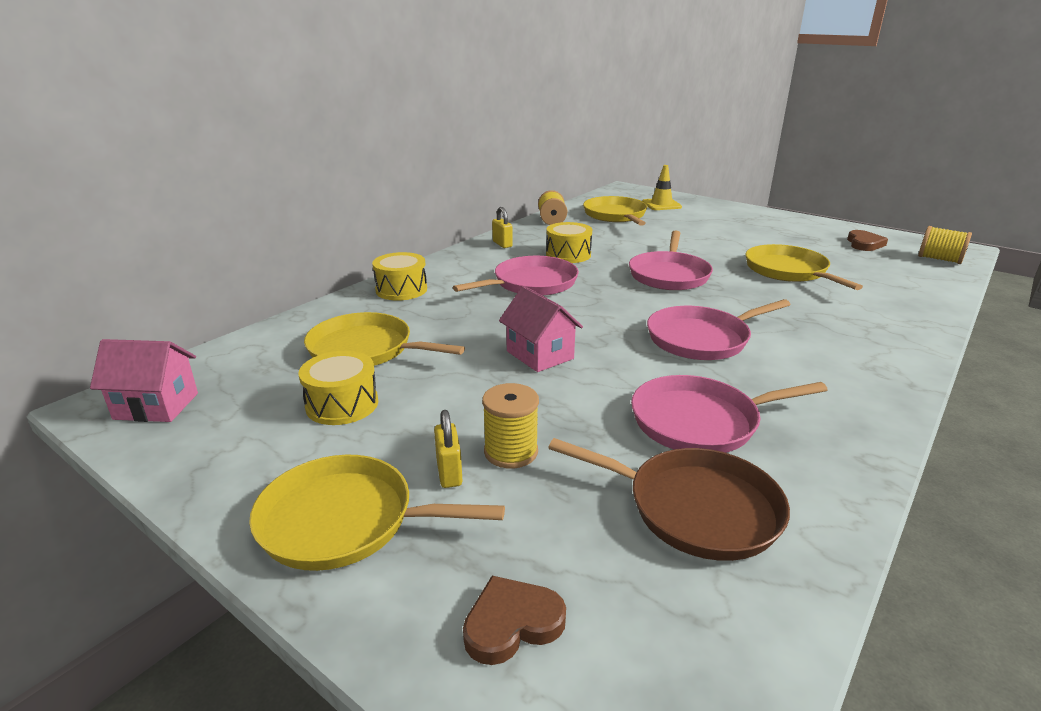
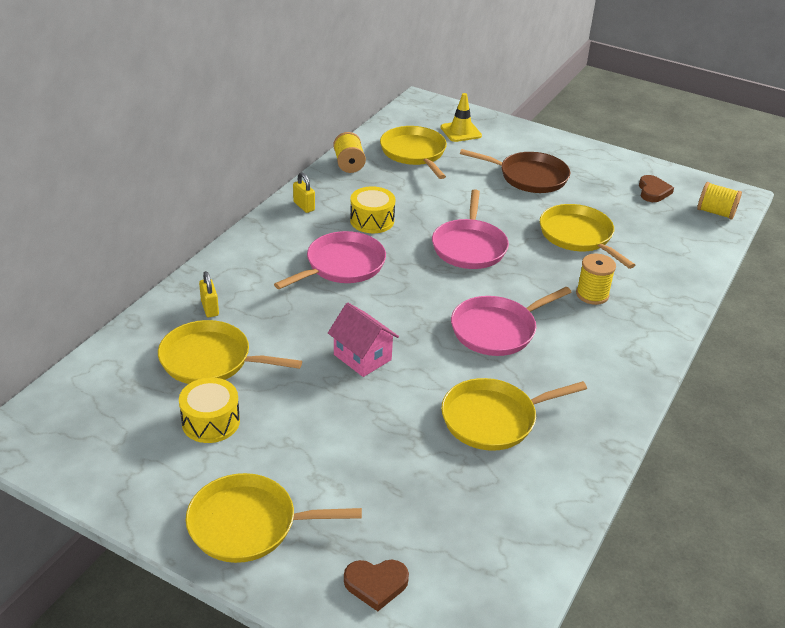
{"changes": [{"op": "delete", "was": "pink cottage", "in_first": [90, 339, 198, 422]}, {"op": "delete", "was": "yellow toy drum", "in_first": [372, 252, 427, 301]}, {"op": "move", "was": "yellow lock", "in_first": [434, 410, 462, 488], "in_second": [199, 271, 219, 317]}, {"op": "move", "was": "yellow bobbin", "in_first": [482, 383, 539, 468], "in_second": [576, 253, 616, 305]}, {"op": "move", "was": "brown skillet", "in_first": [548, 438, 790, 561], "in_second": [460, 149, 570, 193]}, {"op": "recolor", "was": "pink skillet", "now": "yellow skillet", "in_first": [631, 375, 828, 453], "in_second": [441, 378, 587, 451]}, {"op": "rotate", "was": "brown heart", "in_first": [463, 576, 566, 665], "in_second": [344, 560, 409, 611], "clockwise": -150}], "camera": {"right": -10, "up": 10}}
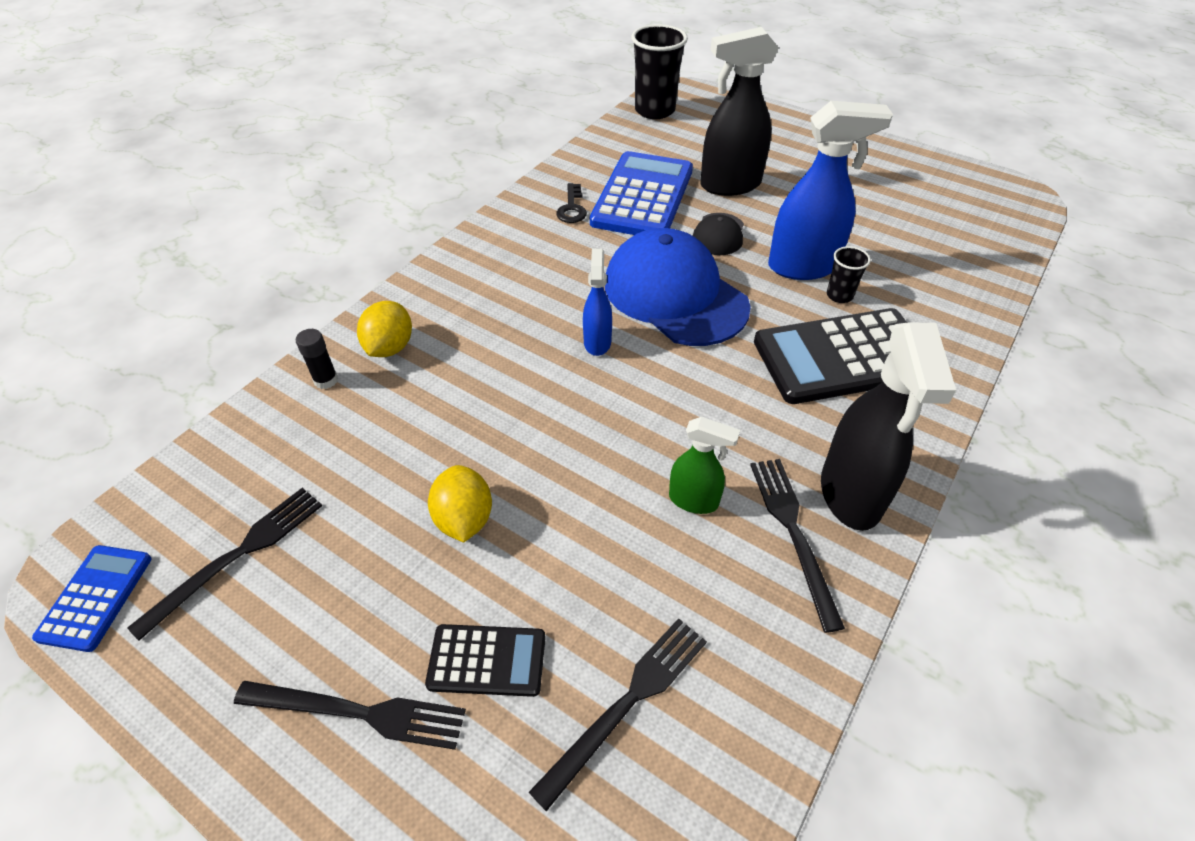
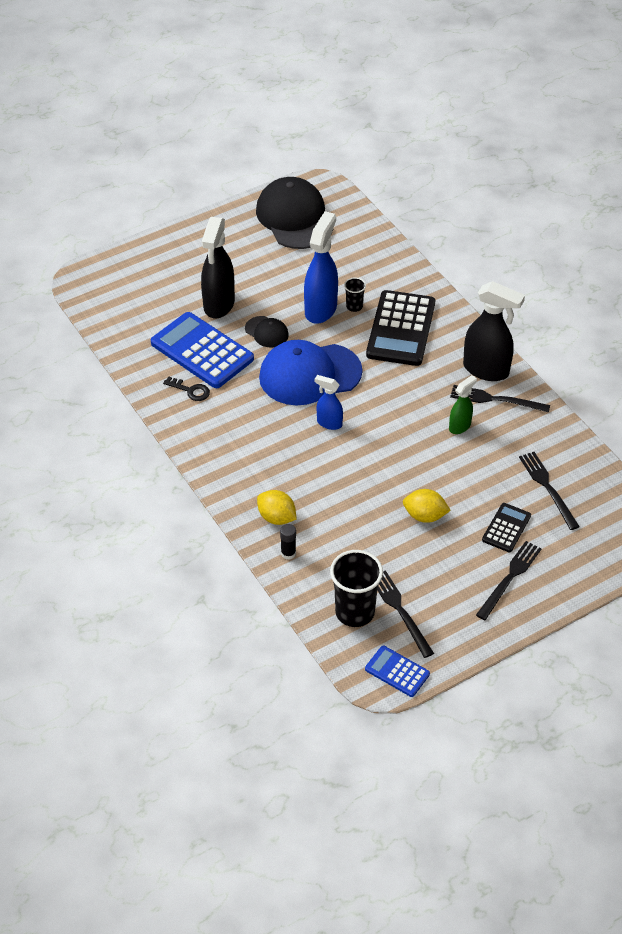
{"changes": [{"op": "insert", "now": "black cap", "in_second": [256, 177, 333, 249]}, {"op": "move", "was": "black beaker", "in_first": [631, 24, 688, 119], "in_second": [330, 550, 383, 627]}], "camera": {"right": -65, "up": 0}}
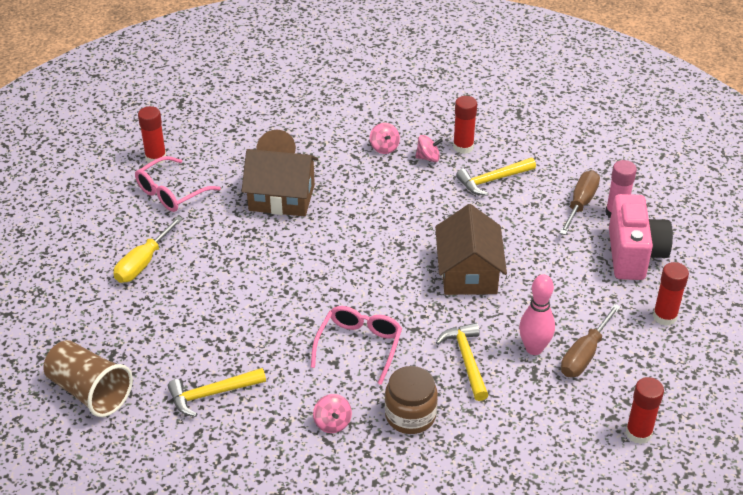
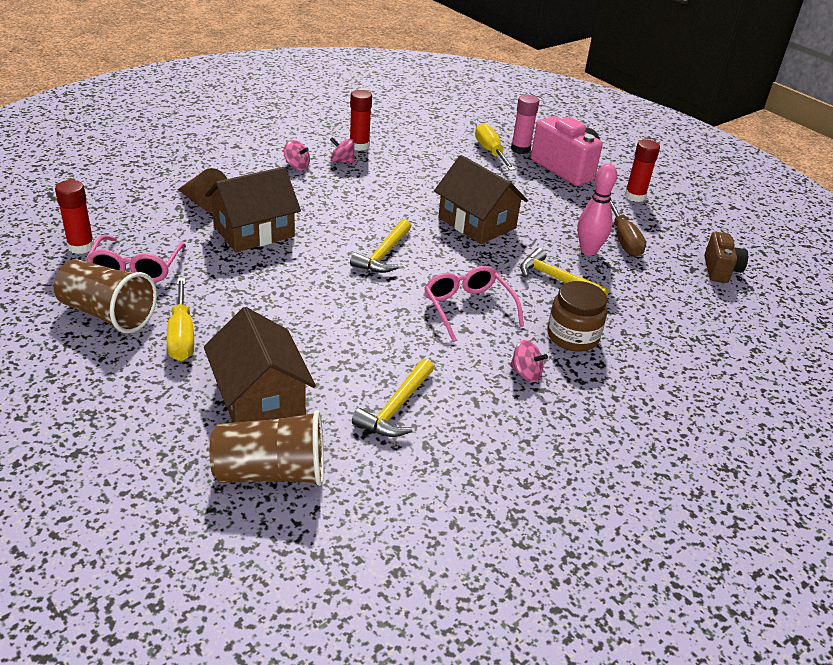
{"changes": [{"op": "insert", "now": "brown beaker", "in_second": [54, 259, 157, 333]}, {"op": "insert", "now": "brown cottage", "in_second": [204, 307, 316, 423]}, {"op": "move", "was": "yellow hammer", "in_first": [456, 158, 536, 196], "in_second": [350, 219, 411, 273]}, {"op": "replace", "was": "crimson stick of glue", "now": "brown compact camera", "in_first": [626, 377, 664, 444], "in_second": [704, 232, 748, 283]}, {"op": "recolor", "was": "brown flat screwdriver", "now": "yellow flat screwdriver", "in_first": [560, 171, 600, 235], "in_second": [475, 123, 515, 171]}, {"op": "rotate", "was": "pink spinning top", "in_first": [415, 135, 443, 162], "in_second": [330, 137, 355, 163], "clockwise": -120}], "camera": {"right": -45, "up": -5}}
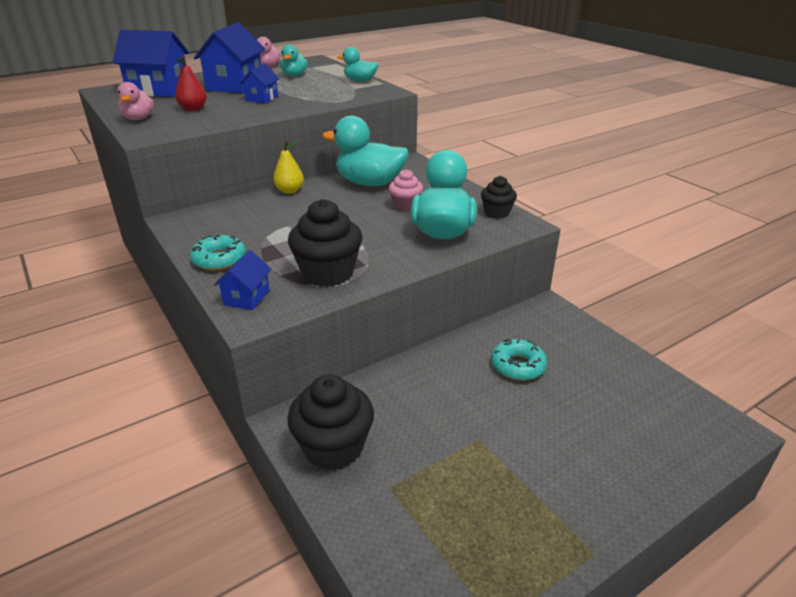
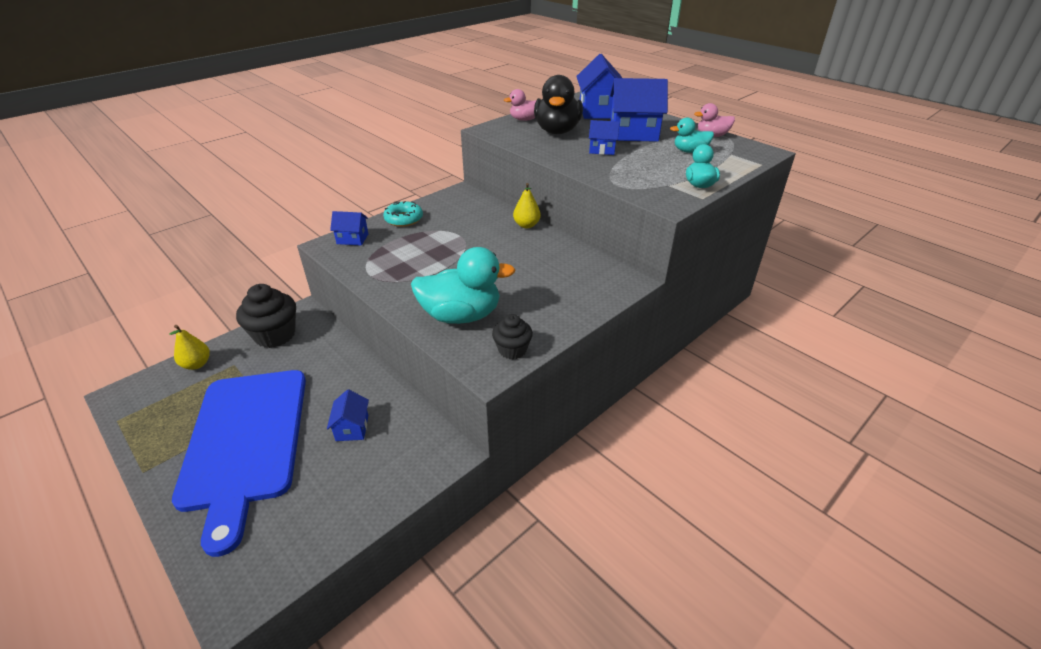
{"changes": [{"op": "delete", "was": "black cupcake", "in_first": [288, 199, 363, 287]}, {"op": "delete", "was": "turquoise rubber duck", "in_first": [322, 116, 409, 186]}, {"op": "delete", "was": "pink cupcake", "in_first": [389, 169, 423, 211]}, {"op": "insert", "now": "yellow pear", "in_second": [169, 325, 210, 370]}, {"op": "insert", "now": "cobalt cutting board", "in_second": [172, 370, 306, 557]}, {"op": "replace", "was": "crimson pear", "now": "black rubber duck", "in_first": [175, 56, 207, 111], "in_second": [534, 75, 583, 134]}, {"op": "replace", "was": "turquoise glazed donut", "now": "cobalt cottage", "in_first": [491, 339, 547, 380], "in_second": [327, 389, 369, 441]}], "camera": {"right": 80, "up": 5}}
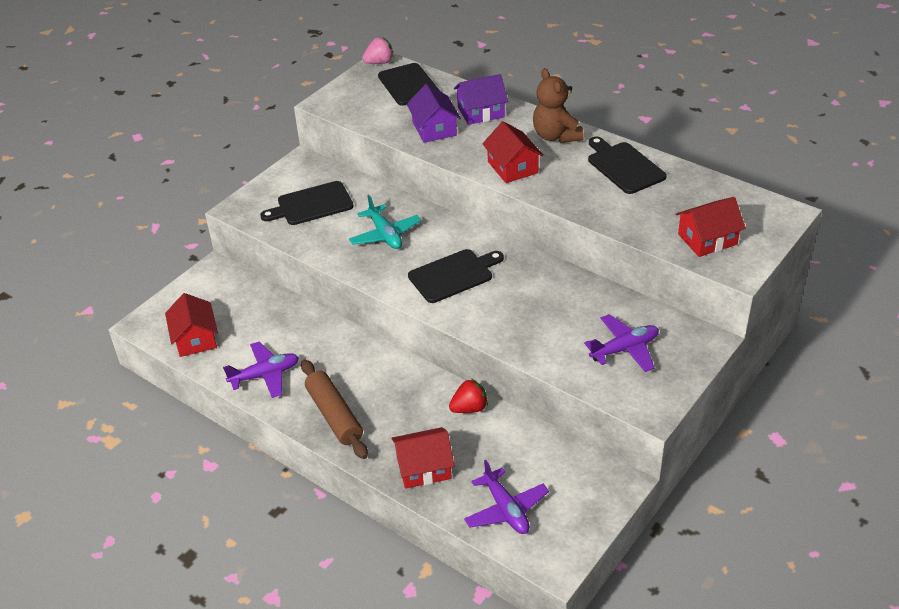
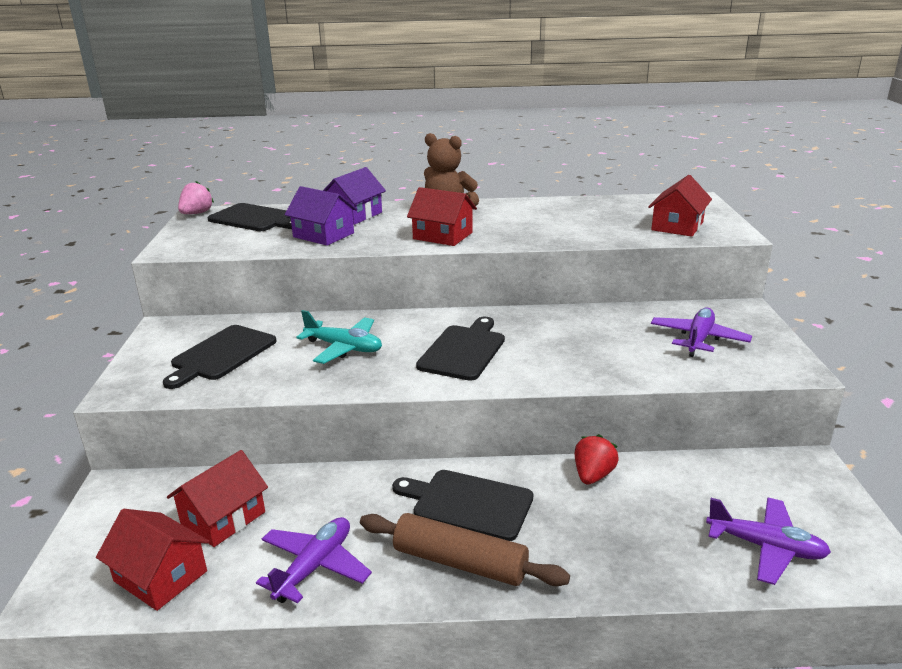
{"changes": [{"op": "move", "was": "crimson cottage", "in_first": [391, 427, 455, 489], "in_second": [167, 450, 268, 547]}, {"op": "move", "was": "black cutting board", "in_first": [588, 137, 667, 194], "in_second": [392, 470, 533, 541]}], "camera": {"right": -40, "up": -15}}
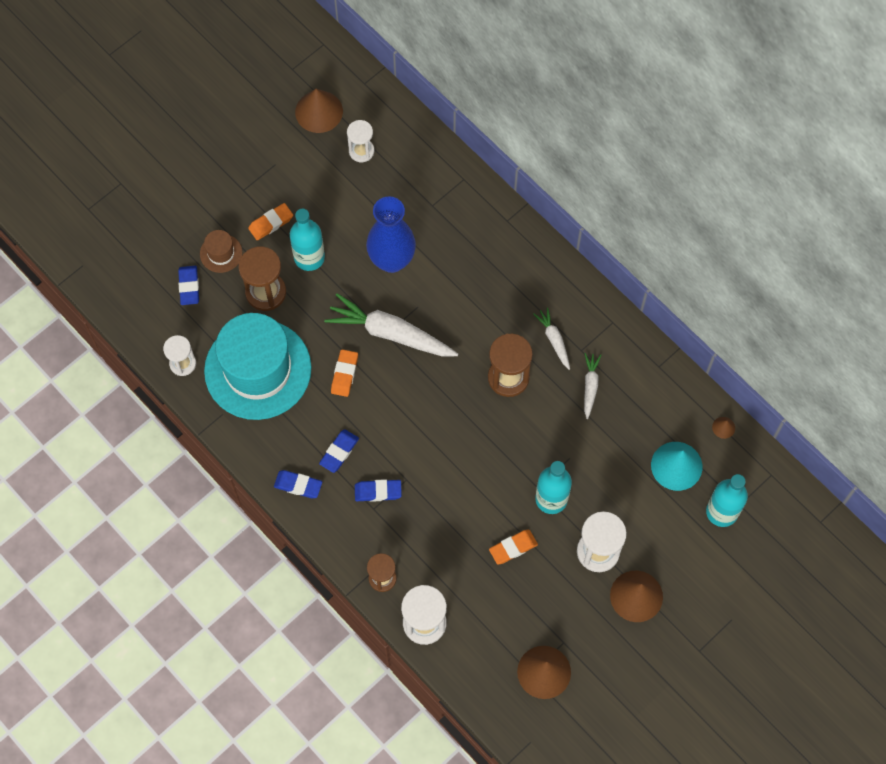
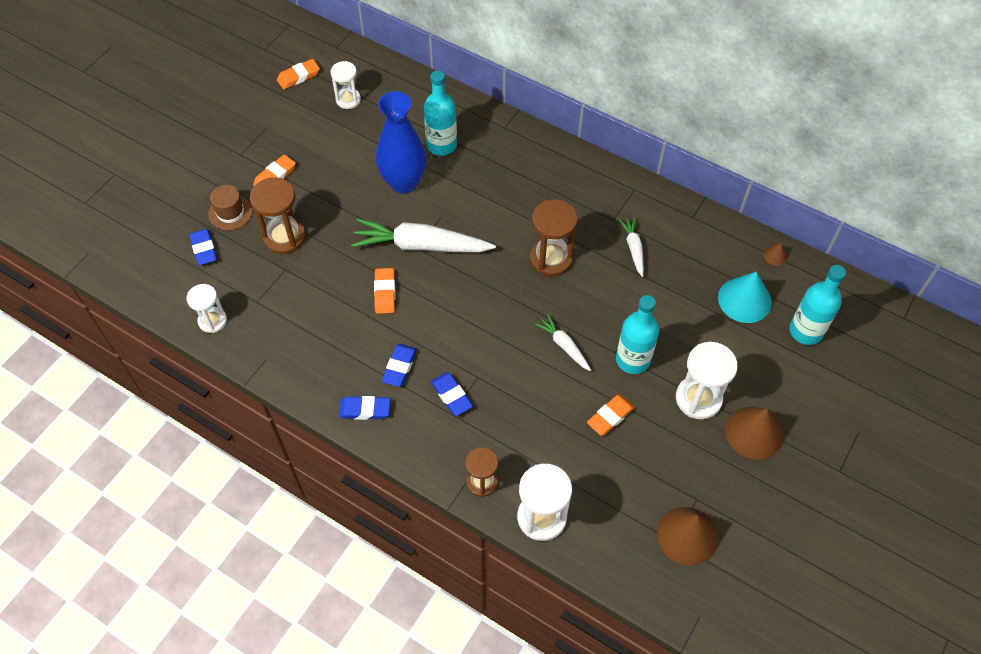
{"changes": [{"op": "delete", "was": "turquoise hat", "in_first": [204, 313, 311, 420]}, {"op": "move", "was": "turquoise bottle", "in_first": [290, 209, 325, 271], "in_second": [424, 71, 457, 156]}, {"op": "move", "was": "white toy carrot", "in_first": [533, 307, 570, 370], "in_second": [535, 314, 591, 371]}, {"op": "replace", "was": "brown cone shape", "now": "orange pencil eraser", "in_first": [295, 89, 343, 133], "in_second": [277, 59, 320, 89]}, {"op": "rotate", "was": "cobalt pencil eraser", "in_first": [355, 479, 402, 502], "in_second": [431, 372, 473, 416], "clockwise": 75}], "camera": {"right": -15, "up": -10}}
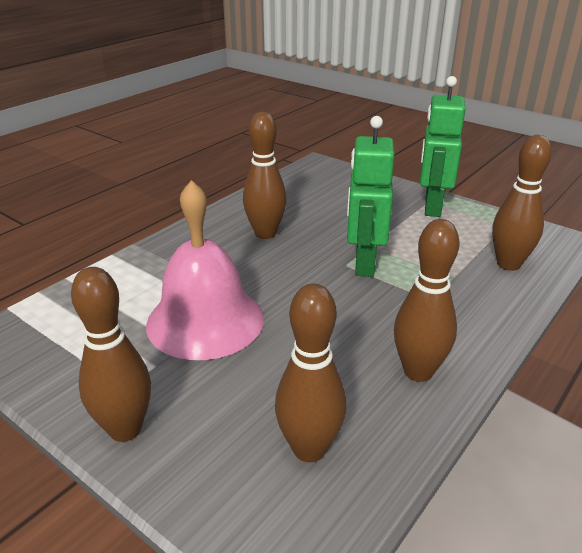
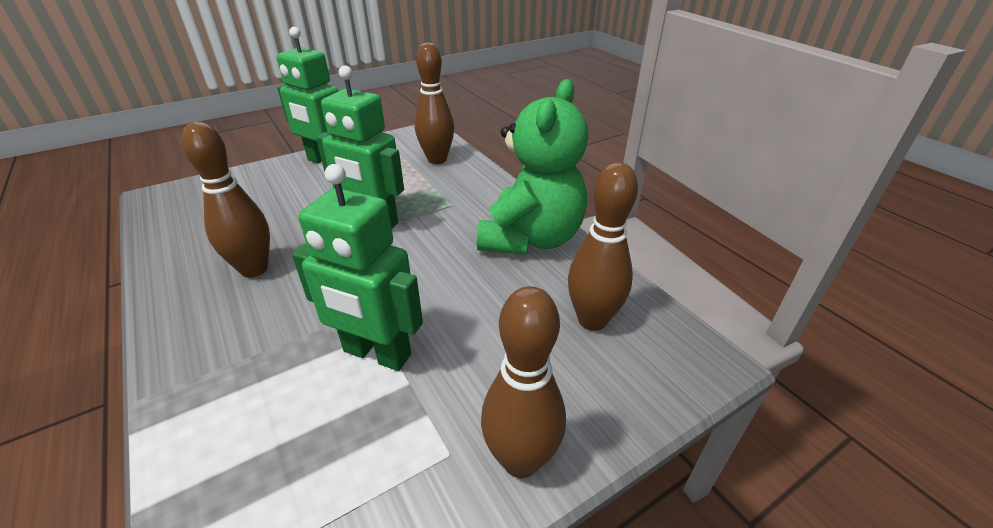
{"changes": [{"op": "replace", "was": "pink hand bell", "now": "emerald robot", "in_first": [146, 180, 264, 360], "in_second": [292, 164, 423, 371]}, {"op": "replace", "was": "brown tenpin", "now": "emerald teddy", "in_first": [394, 219, 459, 382], "in_second": [477, 79, 588, 255]}], "camera": {"right": -70, "up": 5}}
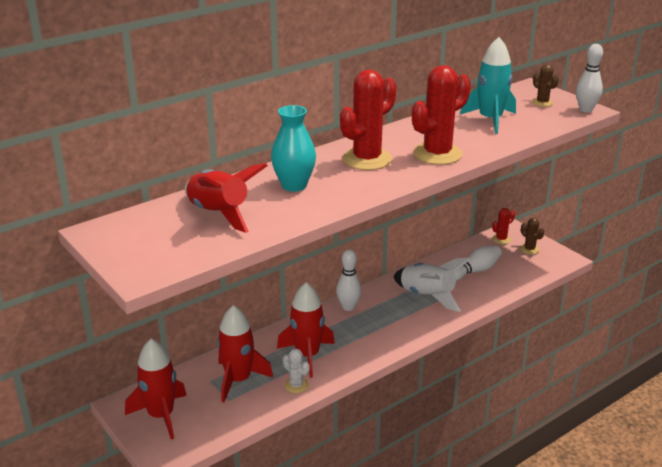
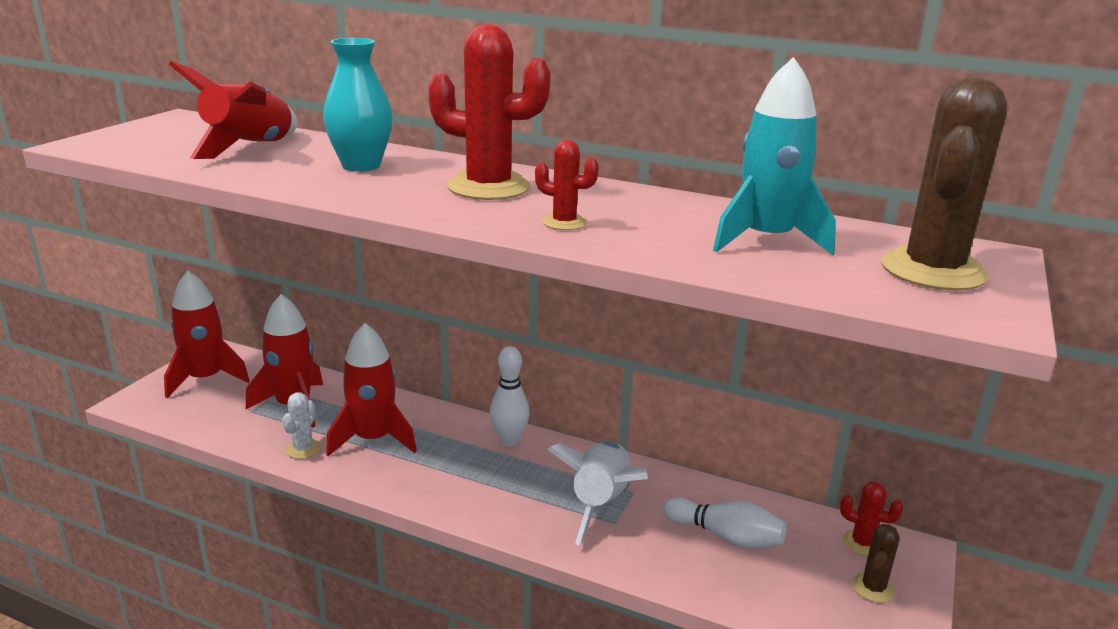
{"changes": [{"op": "delete", "was": "white tenpin", "in_first": [576, 44, 603, 113]}, {"op": "resize", "was": "crimson saguaro cactus", "in_first": [412, 65, 471, 165], "in_second": [535, 140, 599, 230], "ratio": 0.49}, {"op": "resize", "was": "brown saguaro cactus", "in_first": [532, 64, 559, 107], "in_second": [881, 78, 1007, 290], "ratio": 2.05}], "camera": {"right": 60, "up": -5}}
